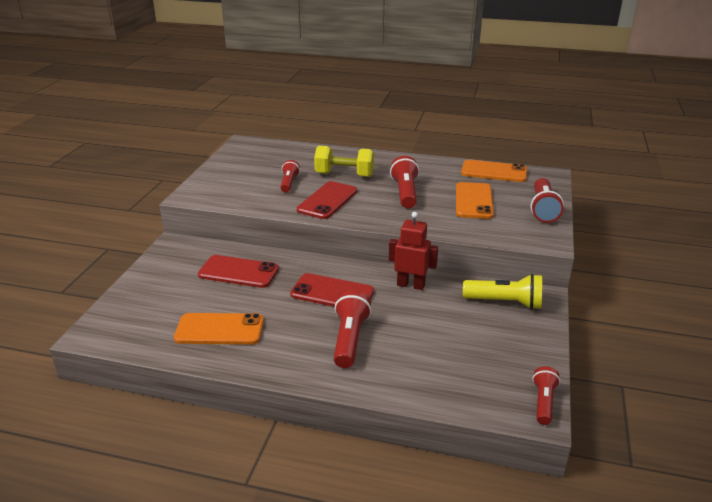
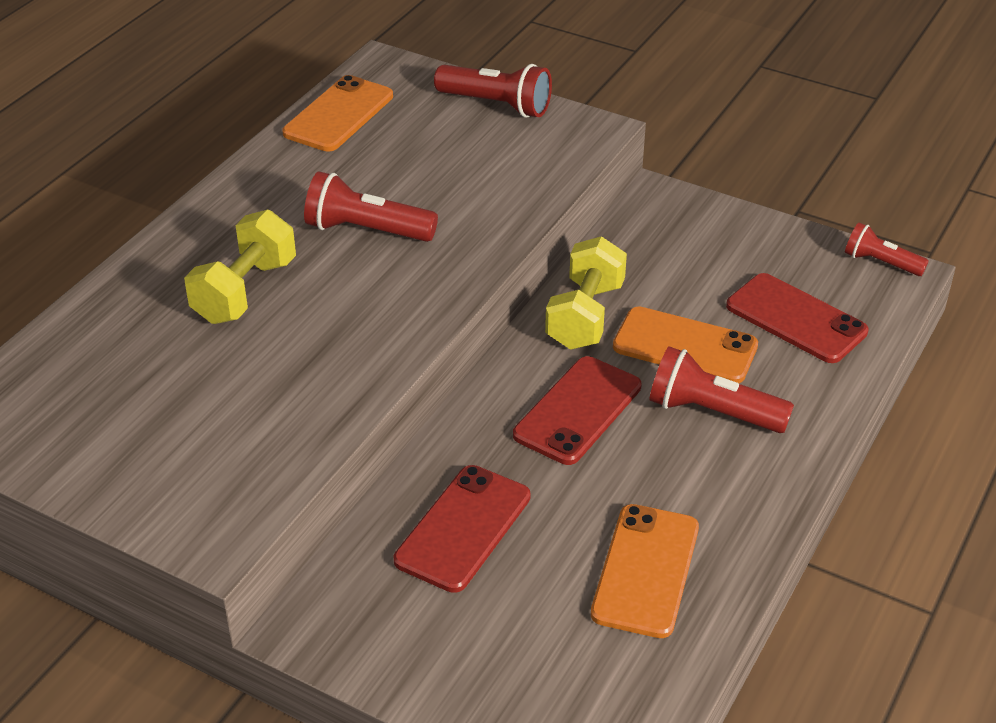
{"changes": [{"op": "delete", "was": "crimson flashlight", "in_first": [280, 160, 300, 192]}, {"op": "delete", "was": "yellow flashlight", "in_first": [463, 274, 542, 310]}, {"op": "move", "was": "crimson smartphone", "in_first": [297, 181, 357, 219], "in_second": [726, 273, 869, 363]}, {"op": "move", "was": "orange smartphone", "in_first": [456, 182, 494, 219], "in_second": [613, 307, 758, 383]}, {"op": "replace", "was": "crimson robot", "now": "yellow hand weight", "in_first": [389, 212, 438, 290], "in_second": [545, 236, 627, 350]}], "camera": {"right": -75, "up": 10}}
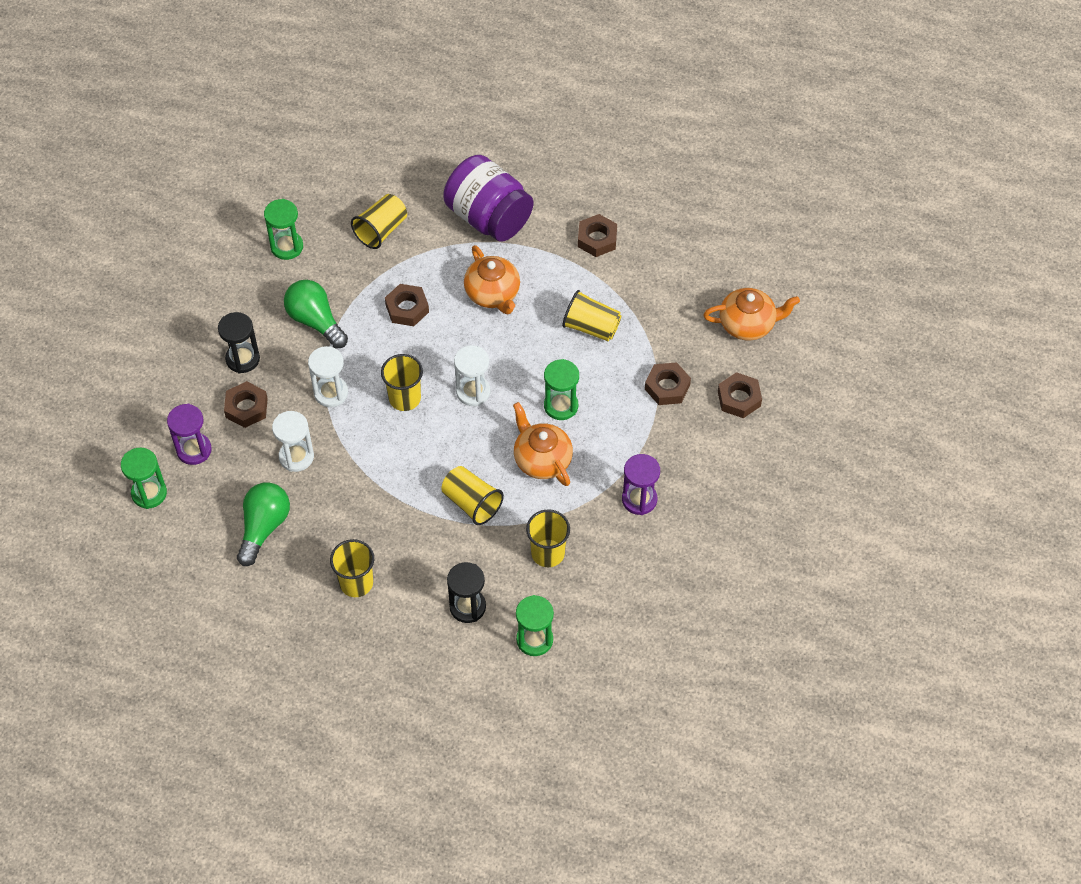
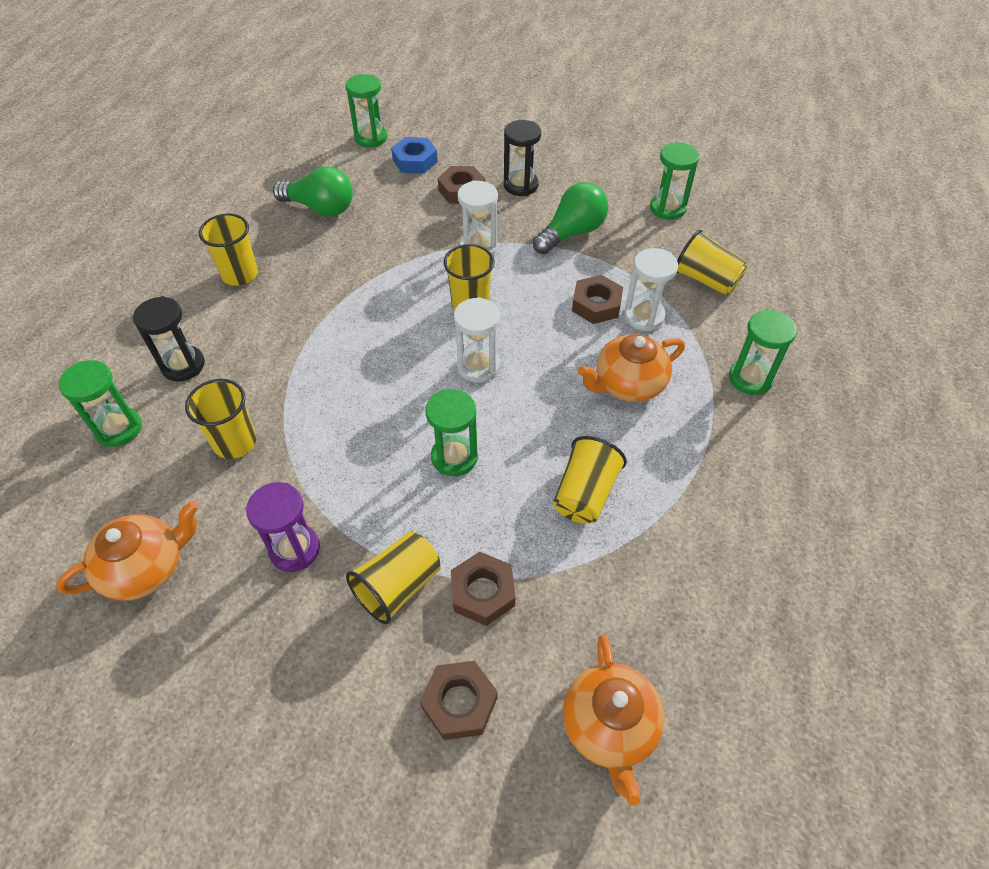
{"changes": [{"op": "delete", "was": "brown hexagon nut", "in_first": [578, 214, 617, 257]}, {"op": "move", "was": "white sandglass", "in_first": [272, 411, 314, 472], "in_second": [624, 248, 678, 331]}, {"op": "move", "was": "yellow beaker", "in_first": [441, 466, 504, 525], "in_second": [346, 532, 441, 624]}, {"op": "move", "was": "orange china teapot", "in_first": [513, 402, 573, 486], "in_second": [56, 501, 199, 601]}, {"op": "replace", "was": "violet sandglass", "now": "cobalt hexagon nut", "in_first": [167, 404, 212, 465], "in_second": [391, 137, 438, 174]}, {"op": "replace", "was": "violet preserve jar", "now": "emerald sandglass", "in_first": [443, 155, 533, 242], "in_second": [729, 310, 797, 395]}], "camera": {"right": 90, "up": -5}}
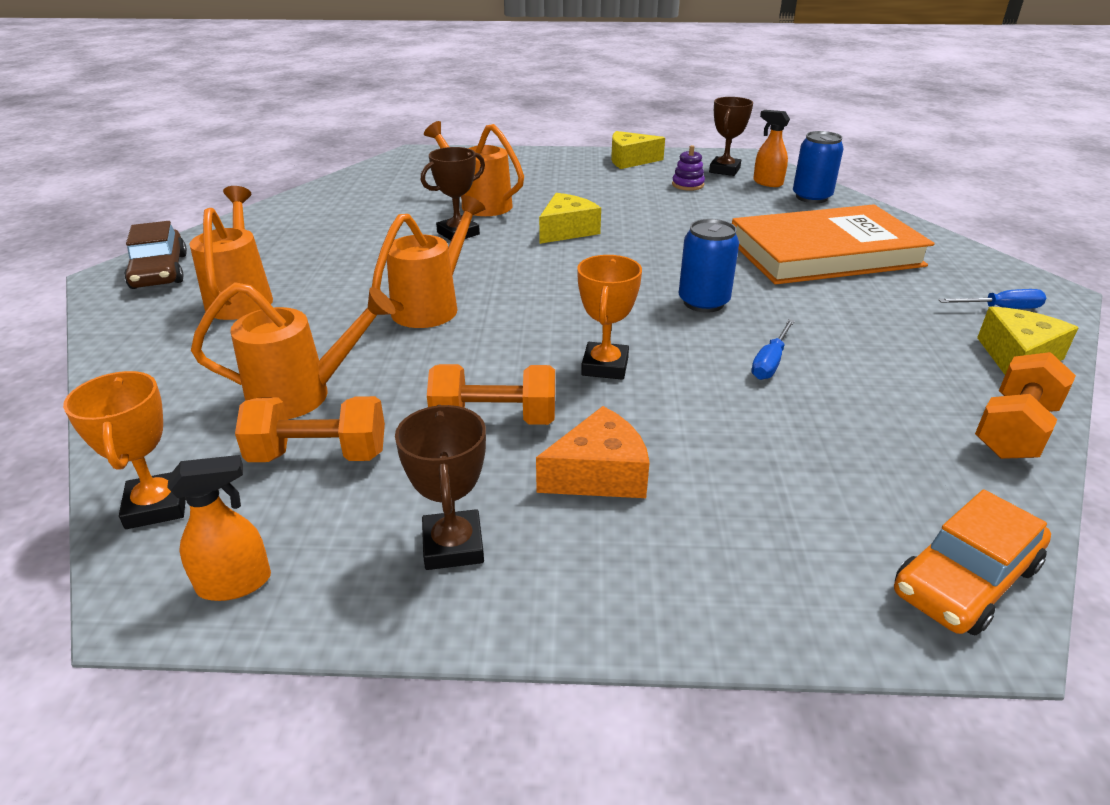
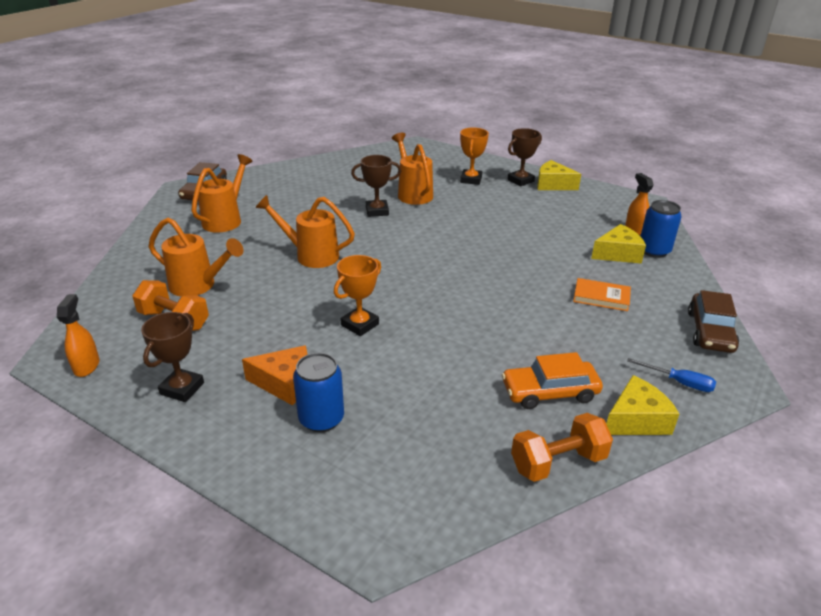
{"changes": [{"op": "delete", "was": "orange hand weight", "in_first": [427, 364, 555, 425]}, {"op": "delete", "was": "violet stacking rings", "in_first": [672, 145, 705, 191]}, {"op": "delete", "was": "cobalt flat screwdriver", "in_first": [751, 319, 795, 380]}, {"op": "insert", "now": "brown automobile", "in_second": [688, 290, 739, 353]}, {"op": "move", "was": "orange award cup", "in_first": [63, 371, 186, 529], "in_second": [460, 128, 489, 185]}, {"op": "move", "was": "yellow piece of cheese", "in_first": [539, 193, 601, 244], "in_second": [591, 224, 646, 264]}, {"op": "move", "was": "cobalt tin", "in_first": [679, 219, 739, 313], "in_second": [293, 353, 344, 432]}, {"op": "move", "was": "brown award cup", "in_first": [709, 97, 753, 176], "in_second": [507, 128, 542, 186]}, {"op": "move", "was": "orange automobile", "in_first": [894, 489, 1051, 635], "in_second": [502, 352, 603, 409]}, {"op": "rotate", "was": "orange sprayer", "in_first": [167, 455, 271, 601], "in_second": [57, 294, 99, 377], "clockwise": -105}, {"op": "rotate", "was": "orange sprinkling can", "in_first": [372, 195, 486, 328], "in_second": [255, 195, 355, 268], "clockwise": -135}, {"op": "resize", "was": "orange hardcover", "in_first": [732, 204, 935, 284], "in_second": [573, 278, 631, 311], "ratio": 0.42}], "camera": {"right": 30, "up": 0}}
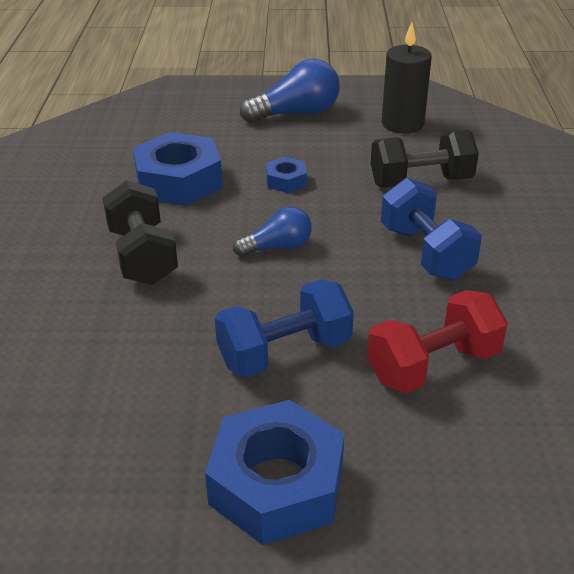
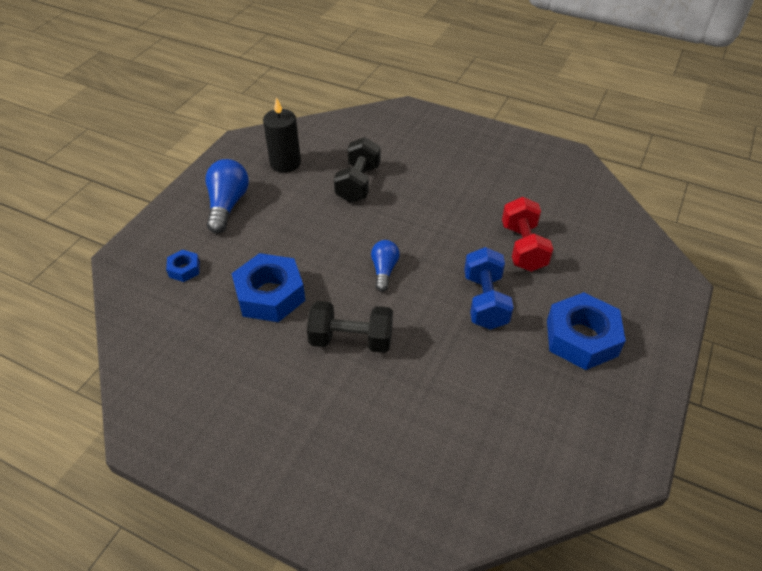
{"changes": [{"op": "delete", "was": "cobalt hand weight", "in_first": [381, 178, 482, 280]}, {"op": "move", "was": "cobalt hexagon nut", "in_first": [266, 157, 307, 193], "in_second": [166, 250, 200, 282]}], "camera": {"right": -65, "up": 10}}
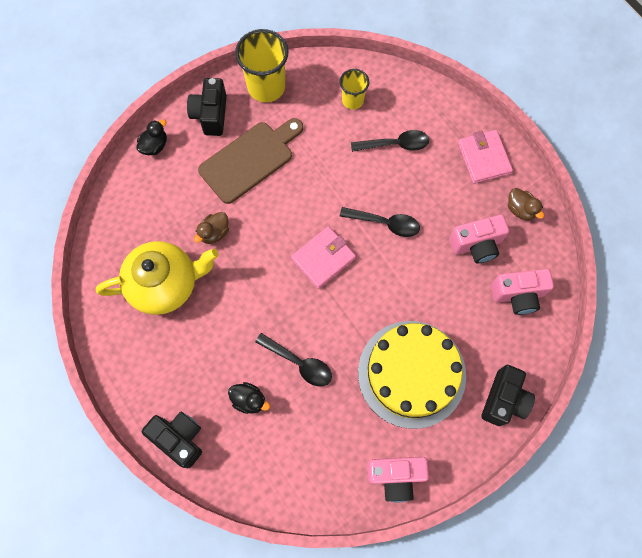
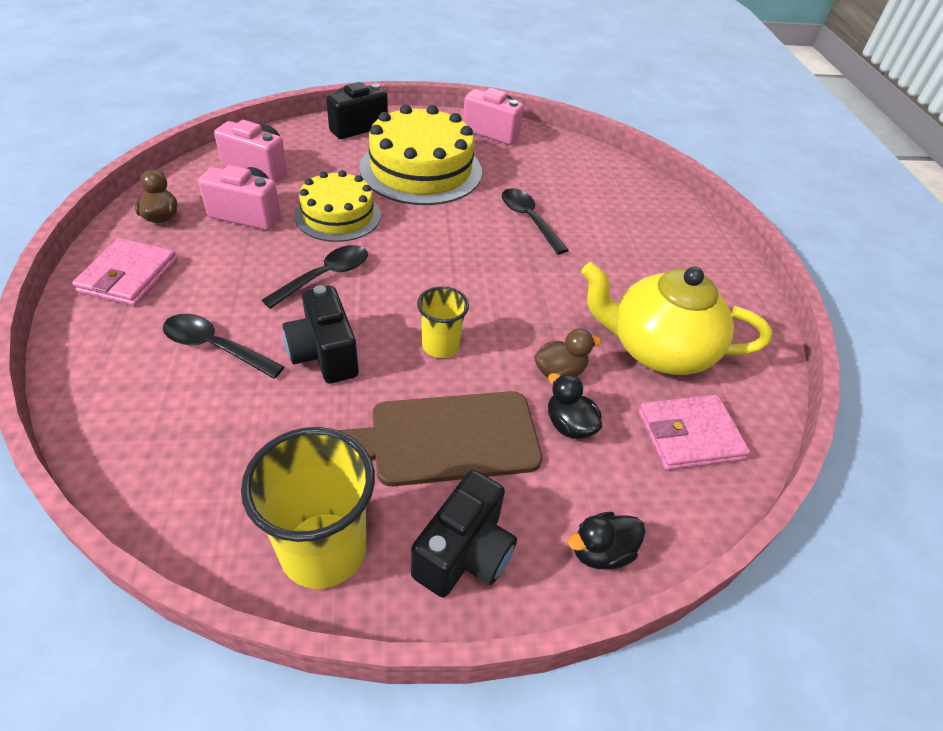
{"changes": [{"op": "insert", "now": "yellow layer cake", "in_second": [294, 170, 381, 242]}, {"op": "move", "was": "black compact camera", "in_first": [142, 411, 202, 468], "in_second": [282, 285, 358, 384]}, {"op": "move", "was": "black rubber duck", "in_first": [228, 382, 270, 414], "in_second": [548, 373, 602, 439]}, {"op": "move", "was": "pink card wallet", "in_first": [291, 226, 356, 289], "in_second": [638, 394, 750, 470]}, {"op": "move", "was": "yellow beaker", "in_first": [340, 69, 369, 109], "in_second": [417, 286, 469, 358]}, {"op": "rotate", "was": "black teaspoon", "in_first": [340, 207, 420, 237], "in_second": [262, 245, 368, 309], "clockwise": 90}], "camera": {"right": -155, "up": -25}}
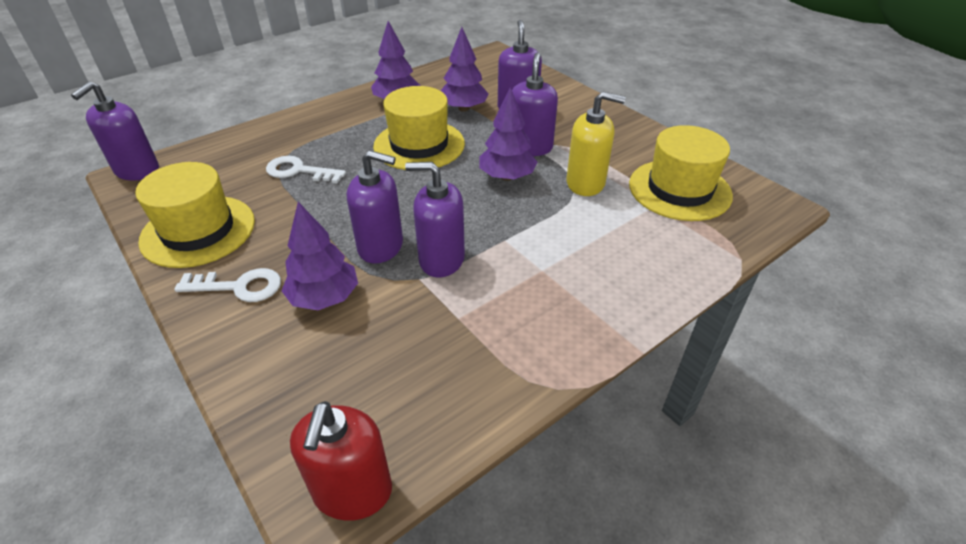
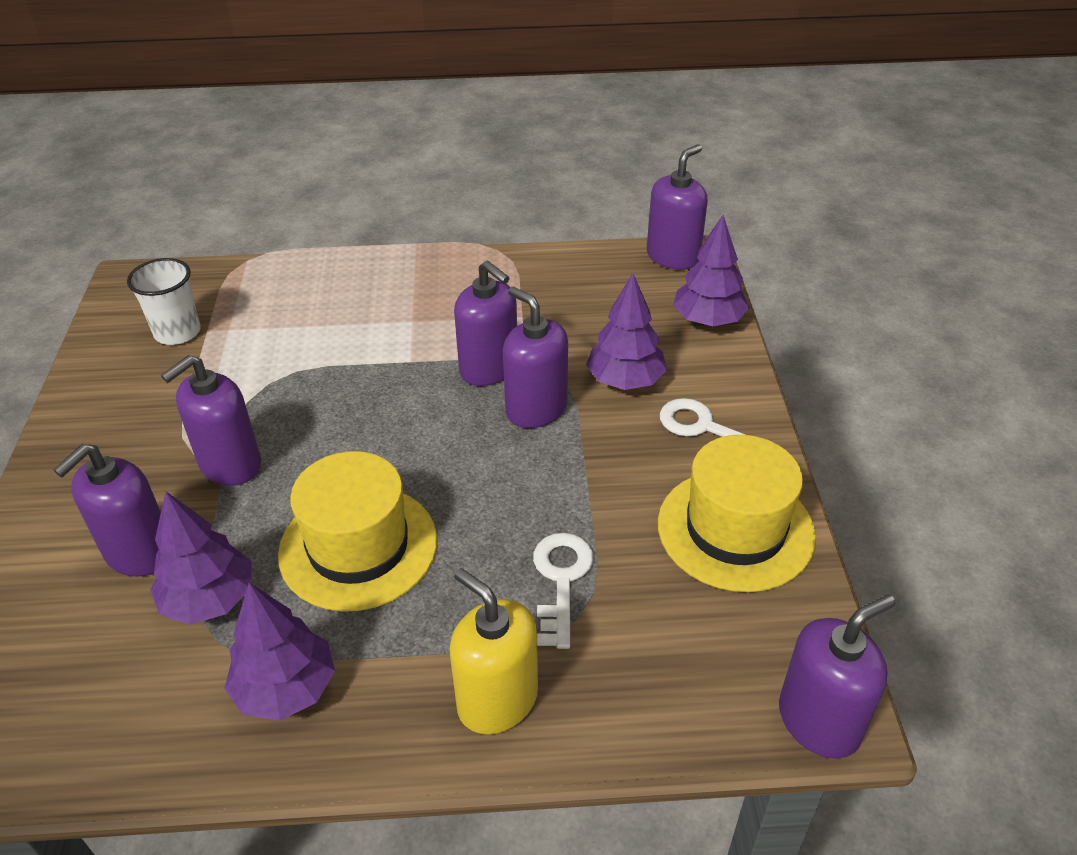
{"changes": [{"op": "move", "was": "violet tree", "in_first": [479, 88, 538, 181], "in_second": [673, 215, 749, 326]}, {"op": "move", "was": "yellow soap dispenser", "in_first": [567, 92, 626, 196], "in_second": [450, 568, 538, 735]}, {"op": "replace", "was": "yellow hat", "now": "white beaker", "in_first": [629, 125, 733, 221], "in_second": [127, 258, 201, 345]}, {"op": "recolor", "was": "crimson soap dispenser", "now": "violet soap dispenser", "in_first": [290, 401, 392, 521], "in_second": [647, 144, 708, 270]}, {"op": "rotate", "was": "white key", "in_first": [266, 156, 346, 183], "in_second": [533, 533, 594, 649], "clockwise": -135}], "camera": {"right": -145, "up": 0}}
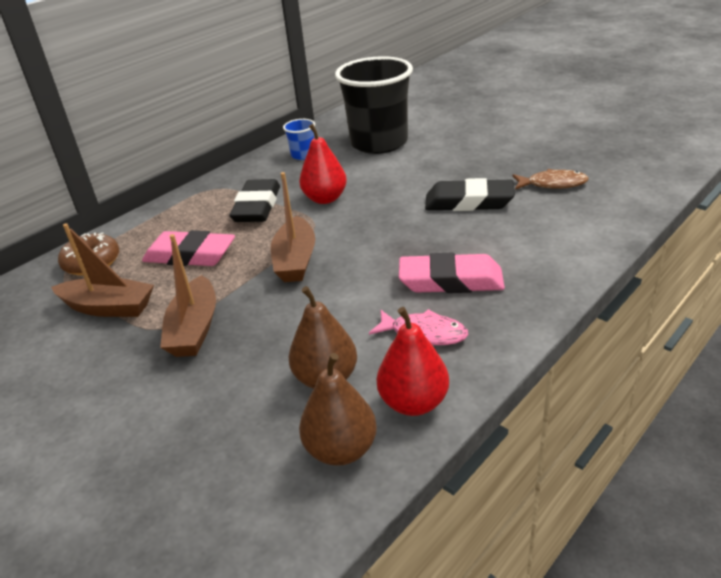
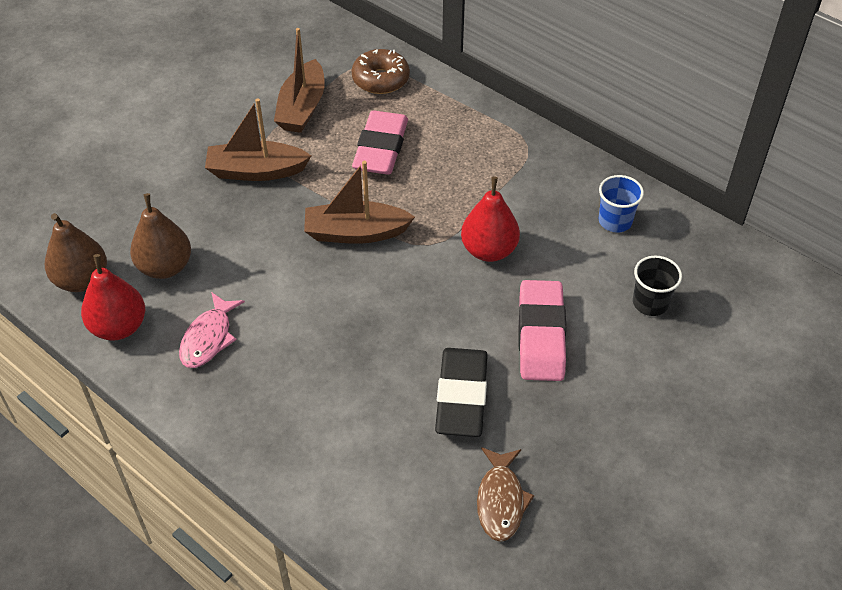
{"changes": [{"op": "delete", "was": "black pencil eraser", "in_first": [229, 179, 280, 222]}, {"op": "move", "was": "pink pencil eraser", "in_first": [399, 253, 505, 293], "in_second": [518, 280, 566, 381]}, {"op": "resize", "was": "black beaker", "in_first": [335, 56, 413, 154], "in_second": [633, 256, 682, 316], "ratio": 0.43}], "camera": {"right": 85, "up": 15}}
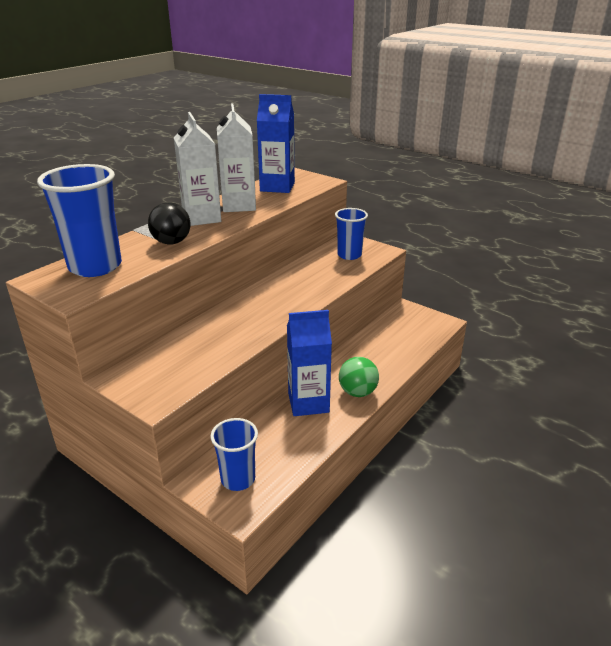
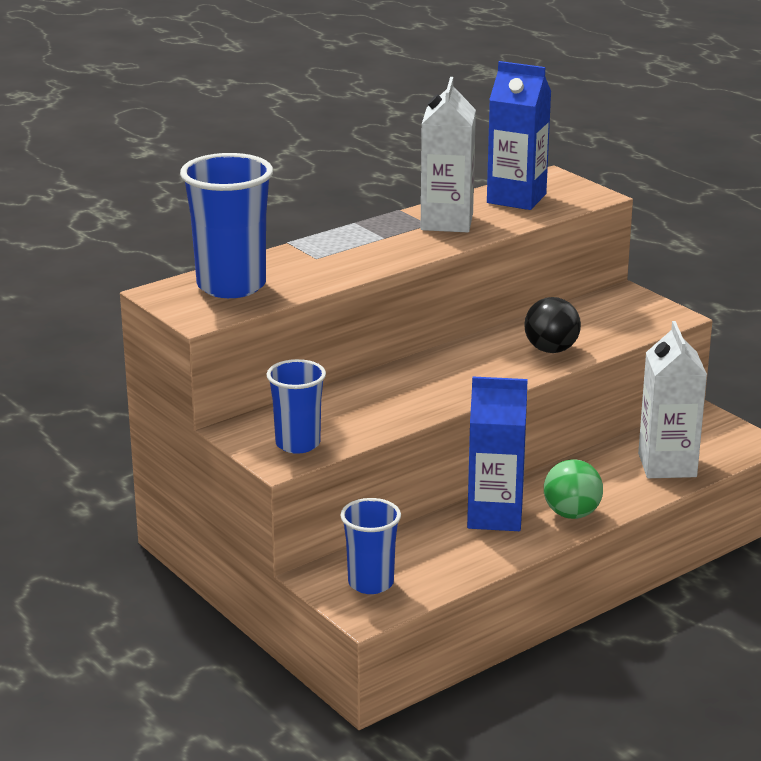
{"changes": [{"op": "move", "was": "black ball", "in_first": [148, 202, 190, 245], "in_second": [524, 297, 581, 353]}, {"op": "move", "was": "white juice carton", "in_first": [174, 112, 221, 226], "in_second": [638, 321, 707, 478]}, {"op": "move", "was": "cobalt beaker", "in_first": [335, 208, 368, 260], "in_second": [266, 359, 326, 454]}], "camera": {"right": 15, "up": -5}}
